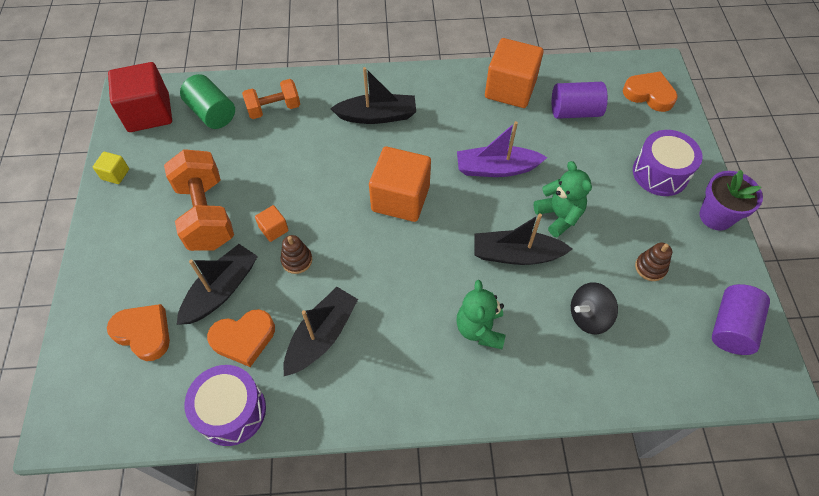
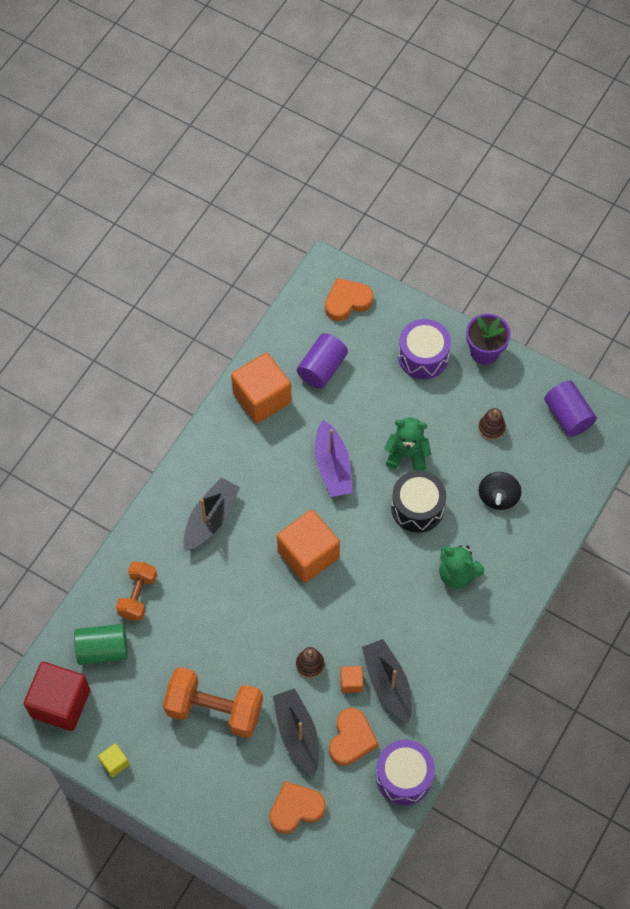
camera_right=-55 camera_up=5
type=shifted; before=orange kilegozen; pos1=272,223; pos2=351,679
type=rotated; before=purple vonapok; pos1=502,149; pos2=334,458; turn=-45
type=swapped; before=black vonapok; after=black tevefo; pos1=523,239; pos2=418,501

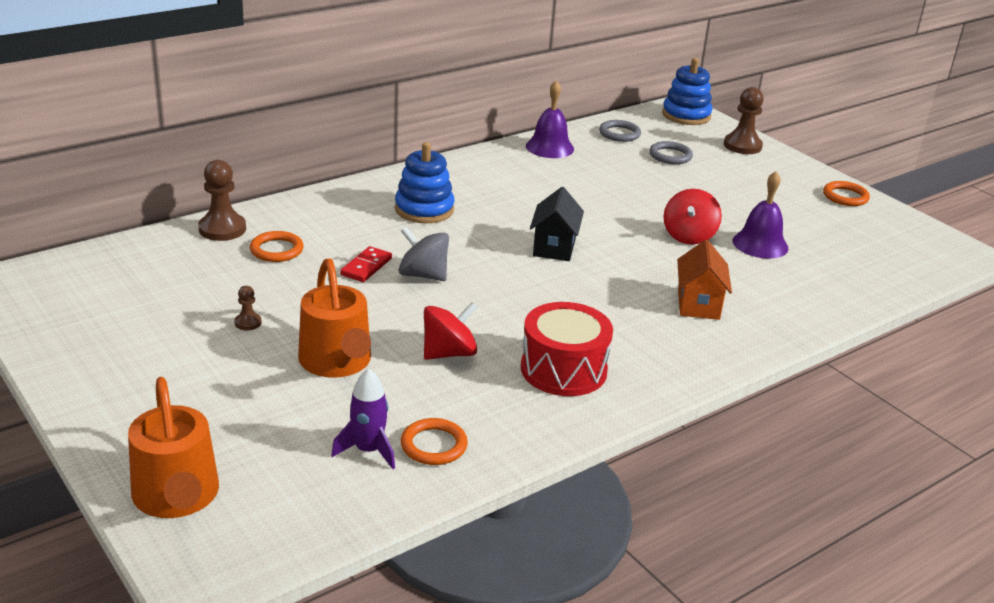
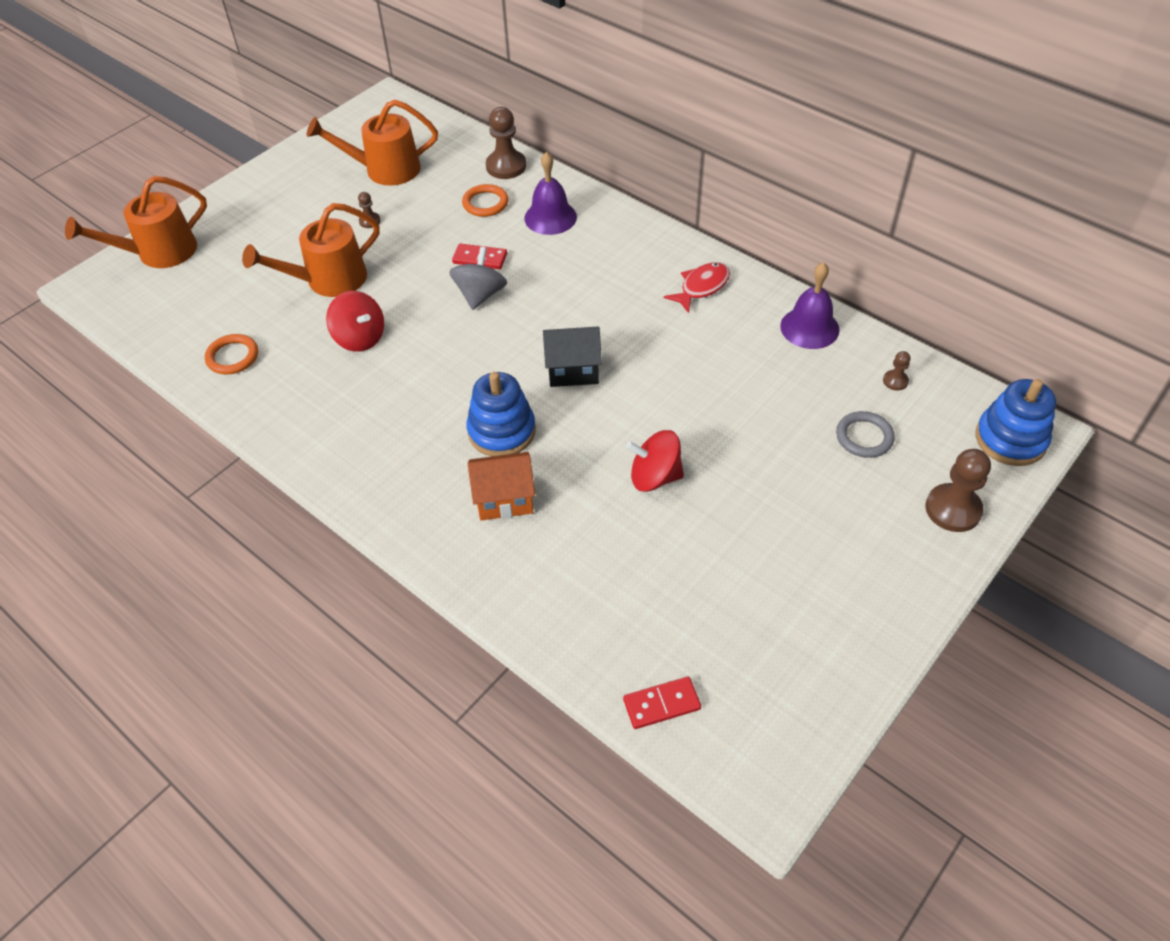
camera_right=80 camera_up=20
type=gone; before=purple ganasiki; pos1=363,418
type=shifted; before=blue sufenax; pos1=425,182; pos2=501,414
type=gone; before=red tevefo; pos1=567,349
type=swapped; before=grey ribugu; after=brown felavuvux; pos1=620,131; pos2=896,371
type=shifted; before=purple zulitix; pos1=760,215; pos2=550,193
type=gone; before=orange ribugu; pos1=846,193
type=new; after=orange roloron; pos2=372,142
type=new; after=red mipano; pos2=662,703
type=new; after=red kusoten; pos2=697,287

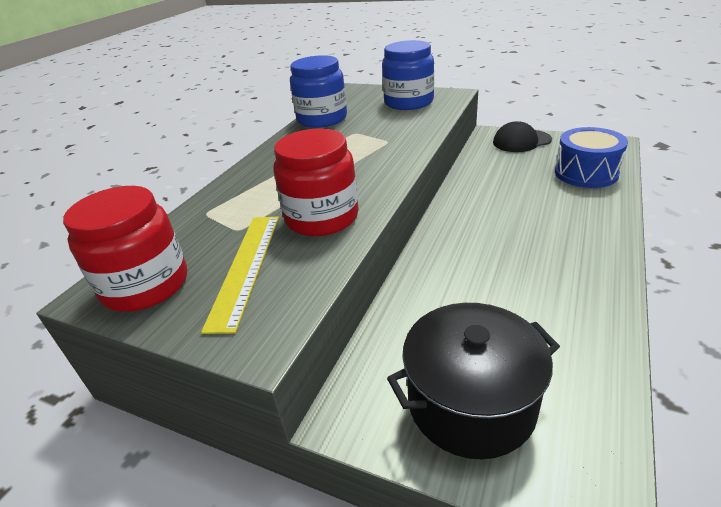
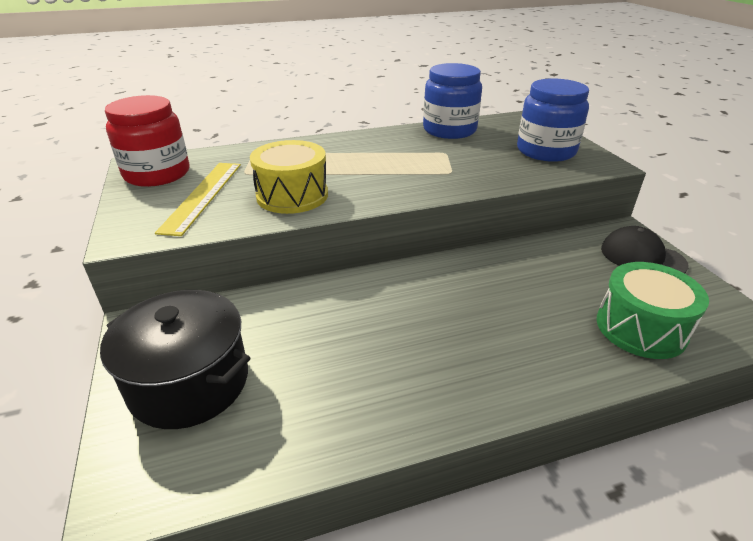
camera_right=45 camera_up=0
type=rotated; before=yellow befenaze; pos1=240,275; pos2=198,199; turn=-45
type=swapped; before=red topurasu; after=yellow tevefo; pos1=316,182; pos2=289,177
type=repainted; before=blue tevefo; after=green tevefo; pos1=591,157; pos2=653,310

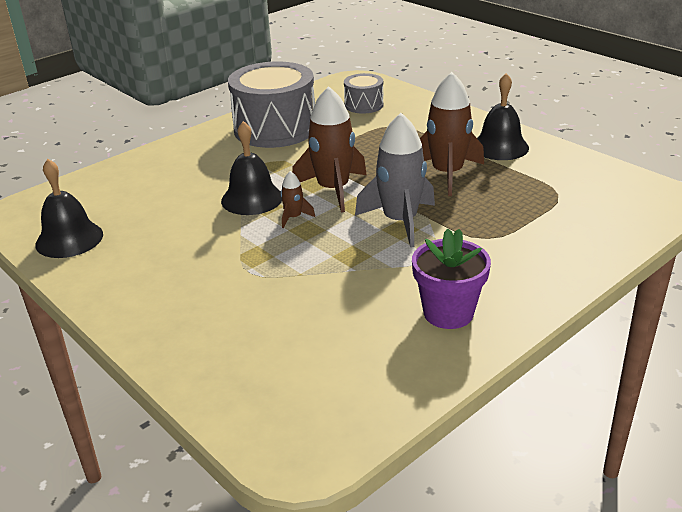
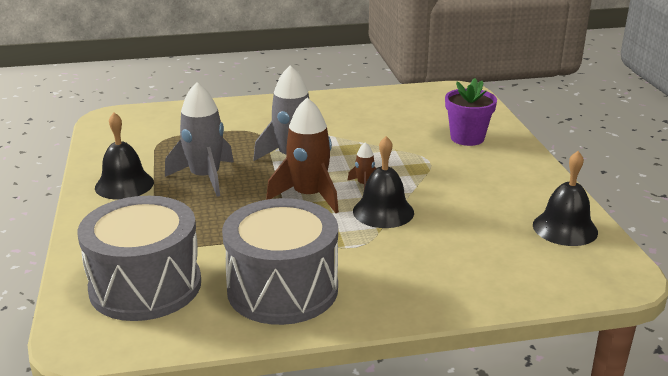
camera_right=-150 camera_up=-5
type=scaled; before=grey tevefo; pos1=364,93; pos2=139,258; scale=2.01
type=shifted; before=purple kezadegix; pos1=451,279; pos2=471,112
type=repainted; before=brown ganasiki; after=grey ganasiki; pos1=452,134; pos2=199,139

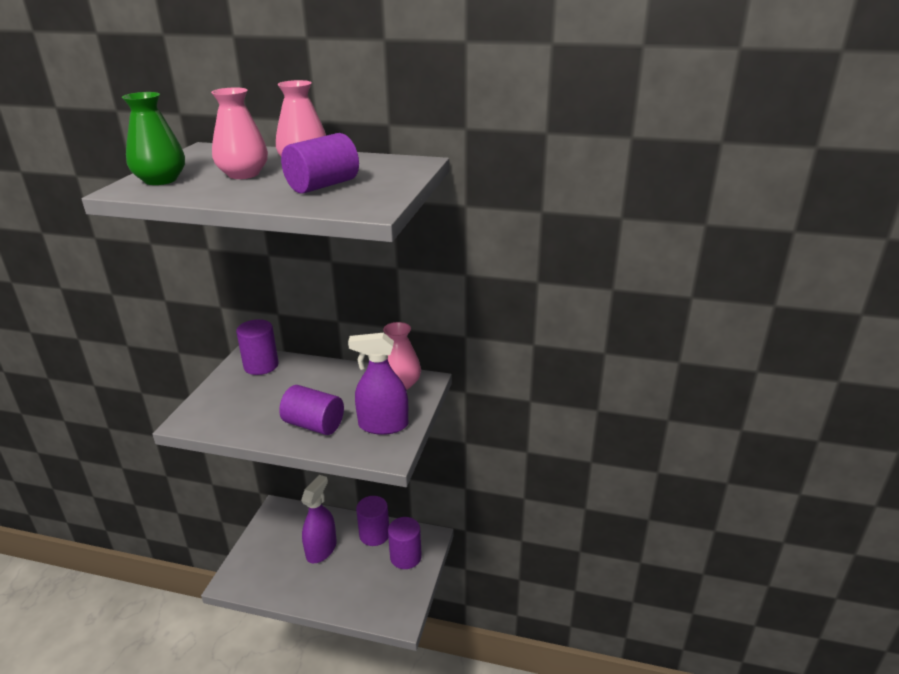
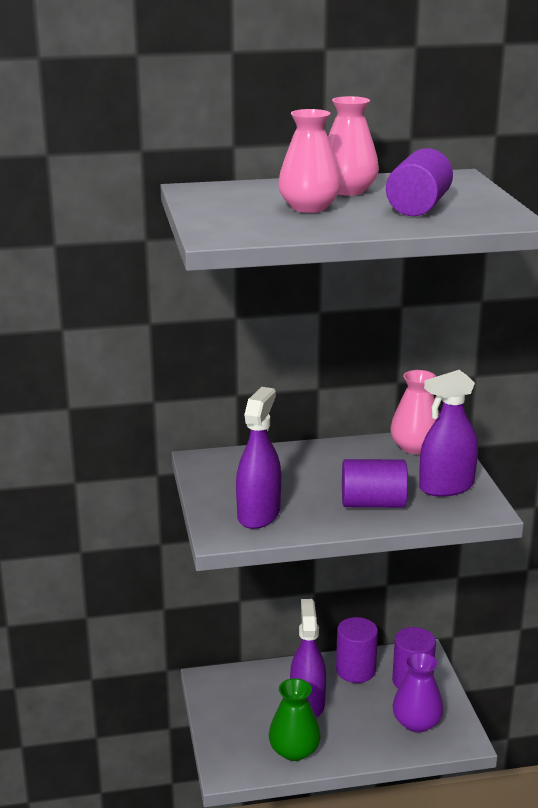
camera_right=-25 camera_up=-5
type=shifted; before=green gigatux; pos1=153,138; pos2=295,719
type=gone; before=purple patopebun; pos1=257,347
type=new; after=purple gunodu; pos2=258,458
type=new; after=purple gigatux; pos2=418,692

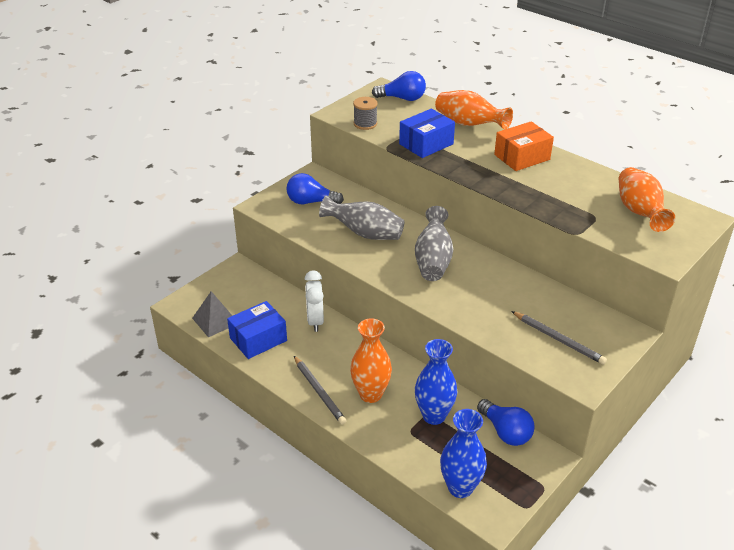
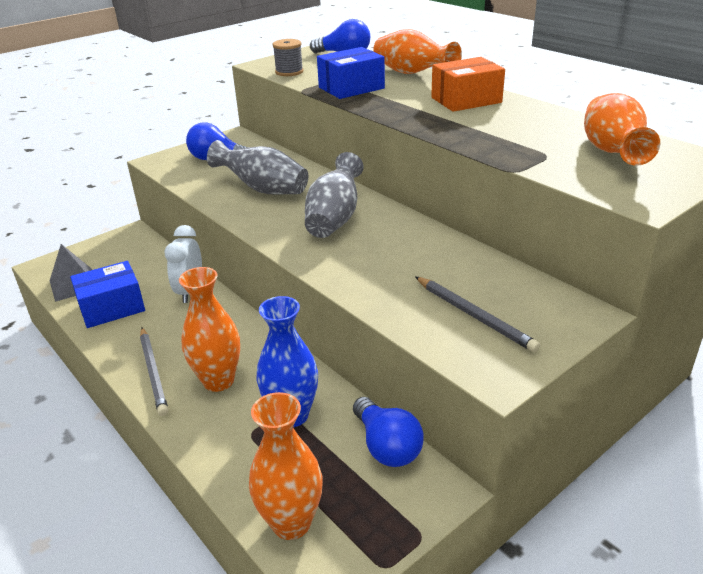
camera_right=10 camera_up=-5
type=repainted; before=blue gigatux; after=orange gigatux; pos1=463,453; pos2=286,466

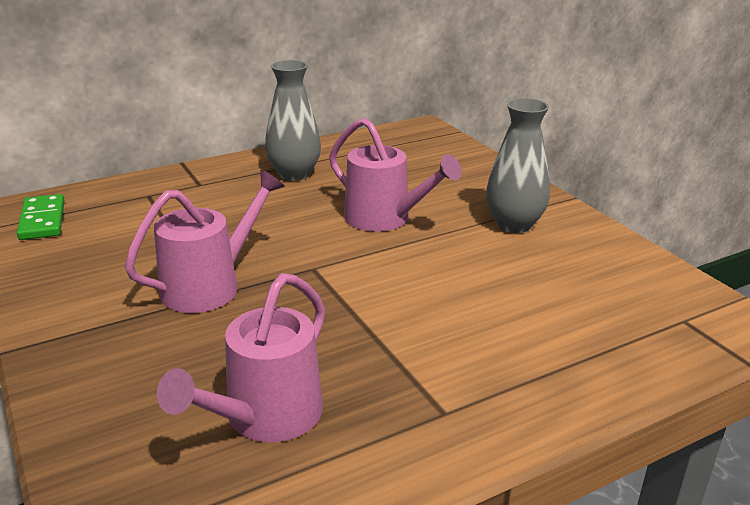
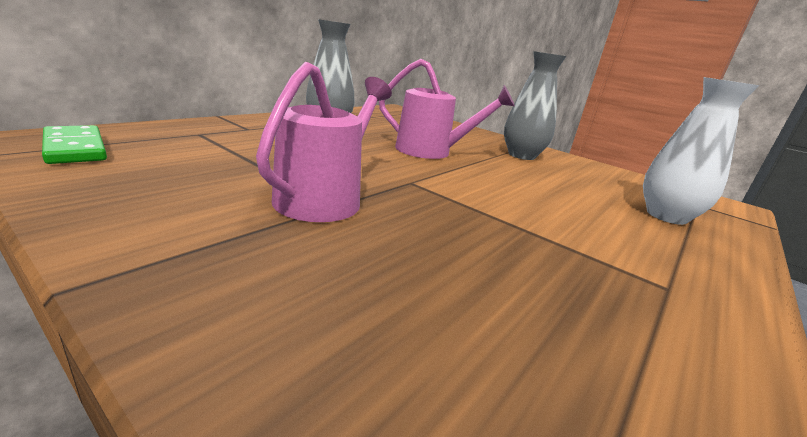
camera_right=-25 camera_up=-5
type=gone; before=pink roloron; pos1=241,357
type=new; after=white gigatux; pos2=701,151

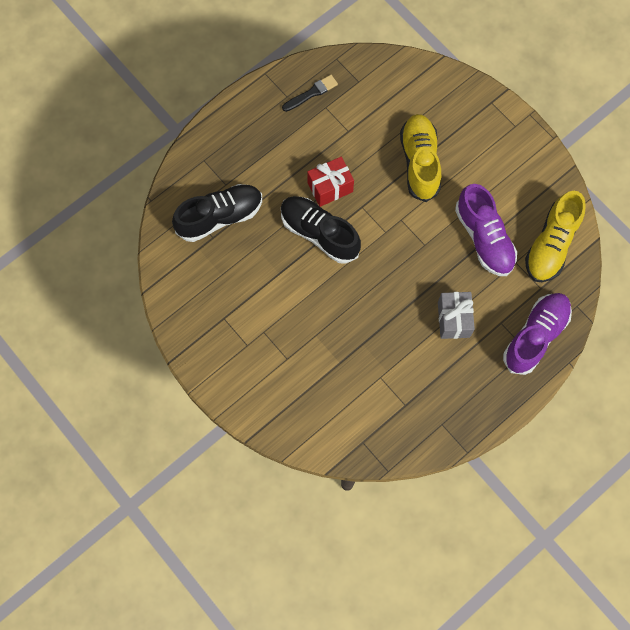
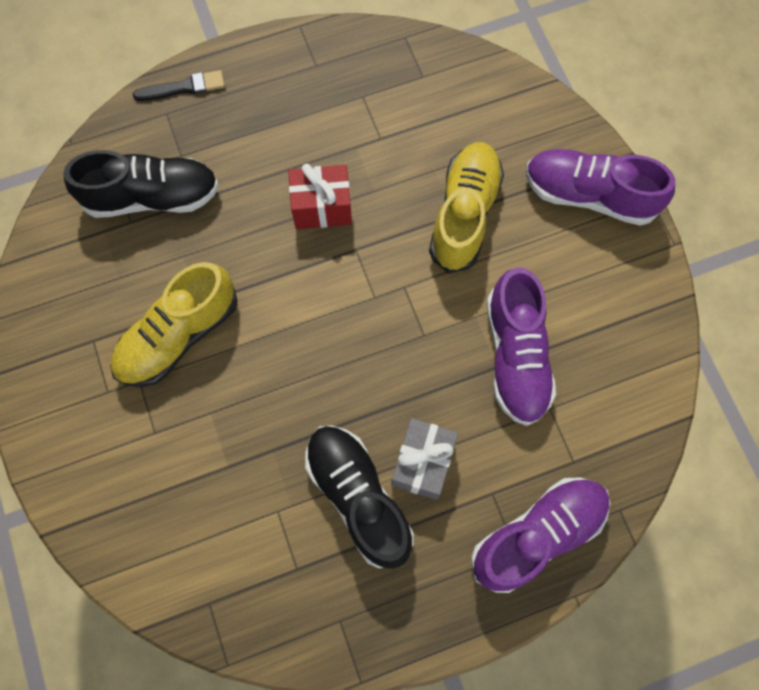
camera_right=20 camera_up=0
type=shifted; before=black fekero; pos1=321,230; pos2=359,497
type=shifted; before=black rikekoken; pos1=310,93; pos2=179,85
type=shifted; before=yellow fekero; pos1=555,236; pos2=174,324
type=new; after=purple fekero; pos2=600,187

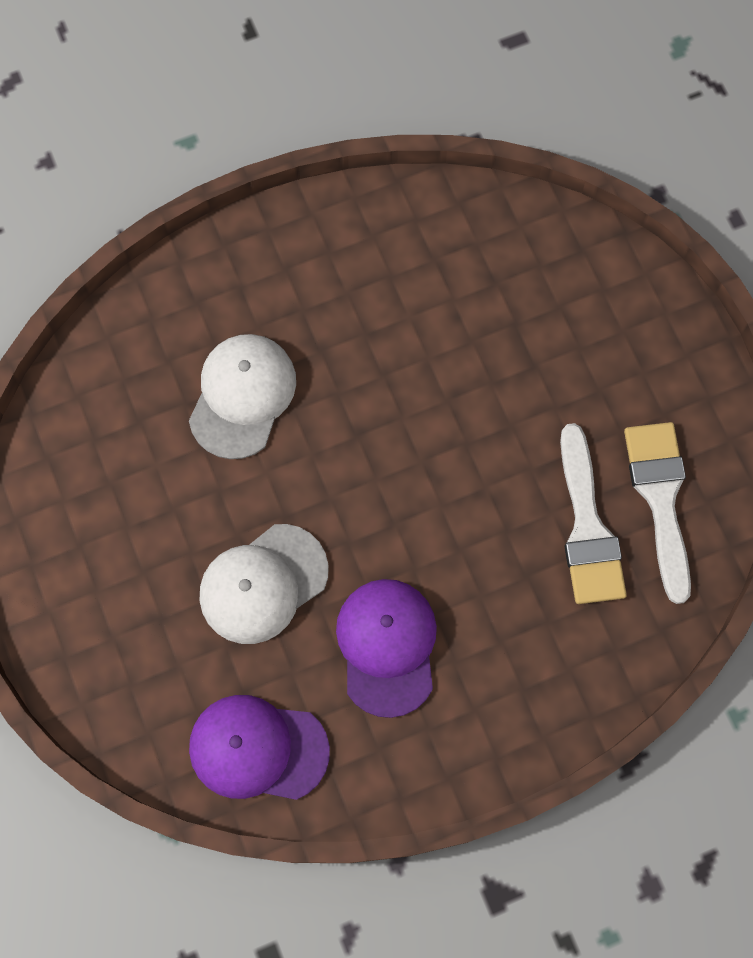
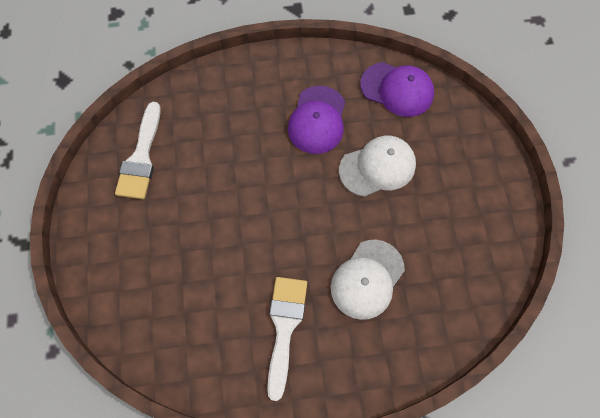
camera_right=-165 camera_up=-5
type=shifted; before=white rikekoken; pos1=593,513; pos2=287,339

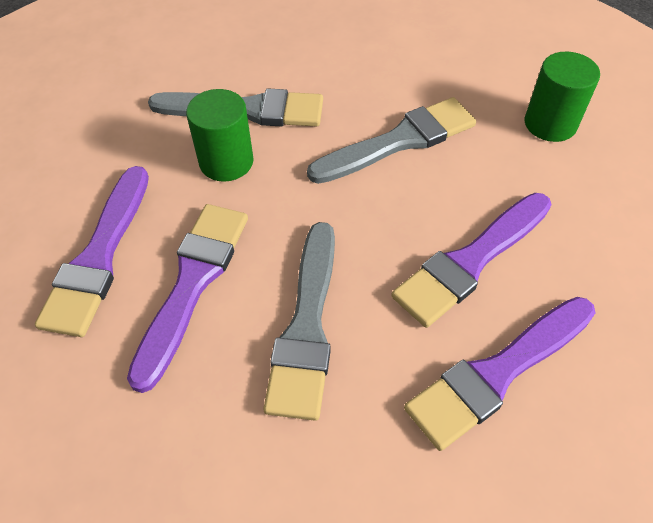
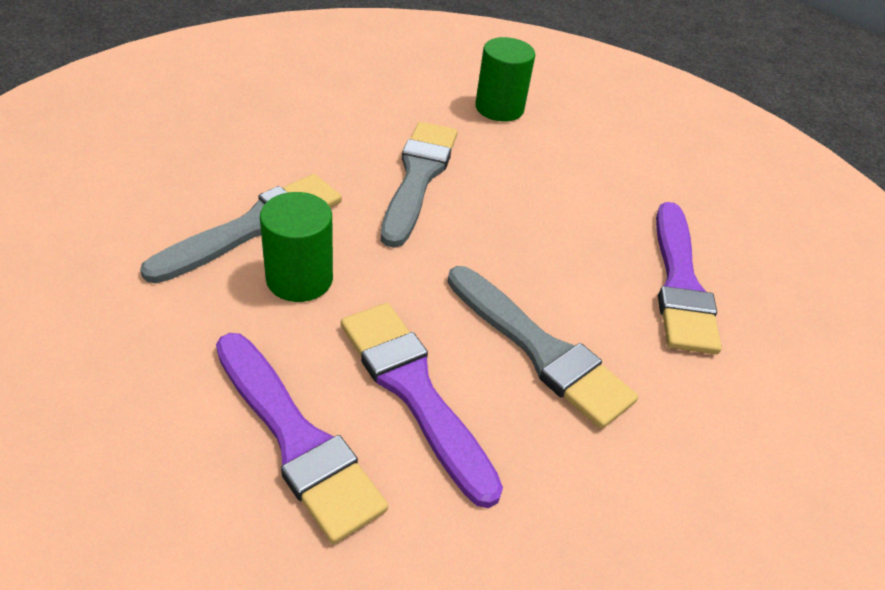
camera_right=-55 camera_up=-10
type=gone; before=purple rikekoken; pos1=471,260

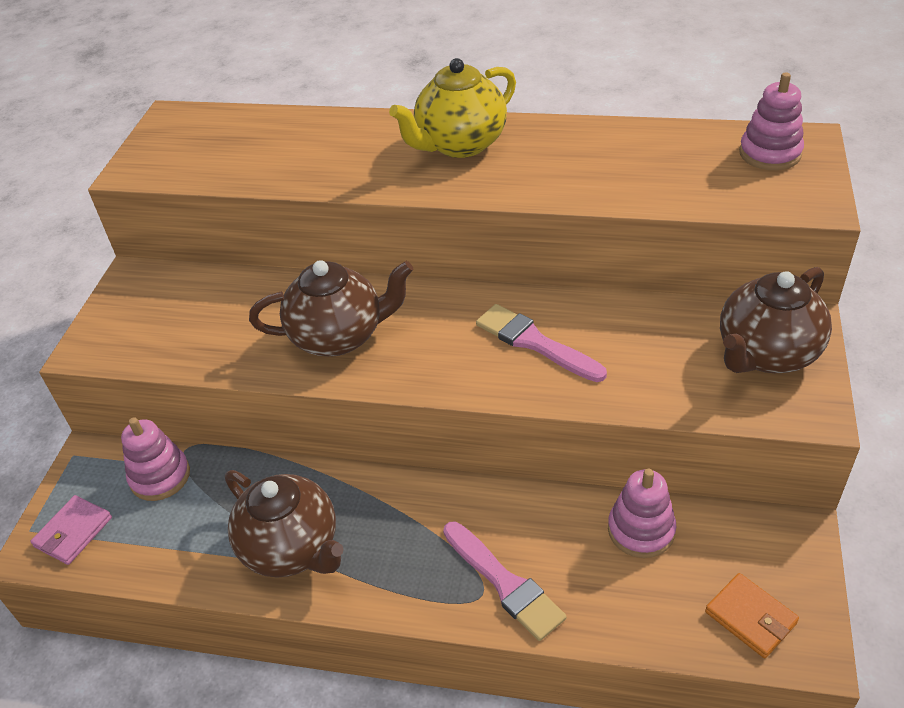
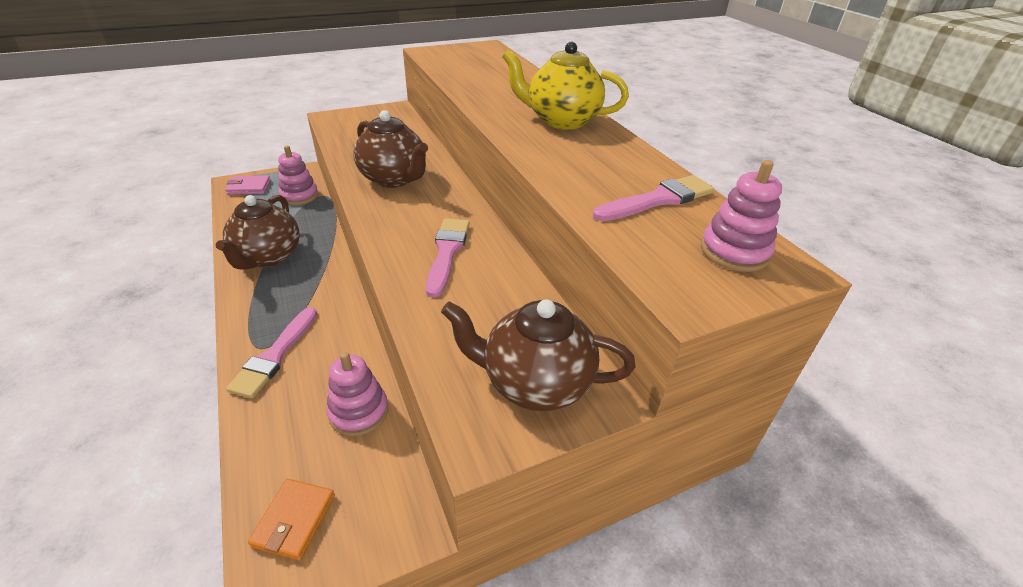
camera_right=50 camera_up=-5
type=new; after=pink rikekoken; pos2=653,198

